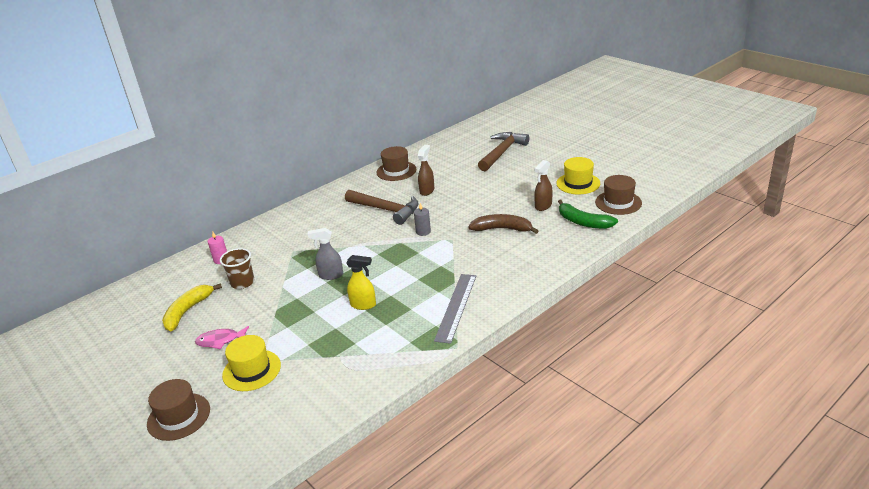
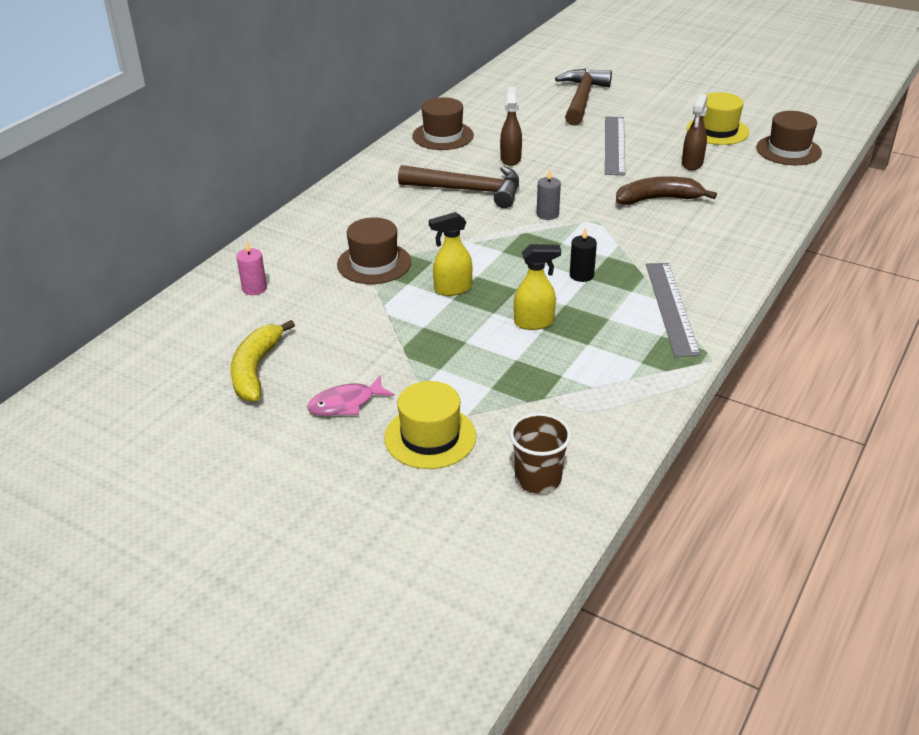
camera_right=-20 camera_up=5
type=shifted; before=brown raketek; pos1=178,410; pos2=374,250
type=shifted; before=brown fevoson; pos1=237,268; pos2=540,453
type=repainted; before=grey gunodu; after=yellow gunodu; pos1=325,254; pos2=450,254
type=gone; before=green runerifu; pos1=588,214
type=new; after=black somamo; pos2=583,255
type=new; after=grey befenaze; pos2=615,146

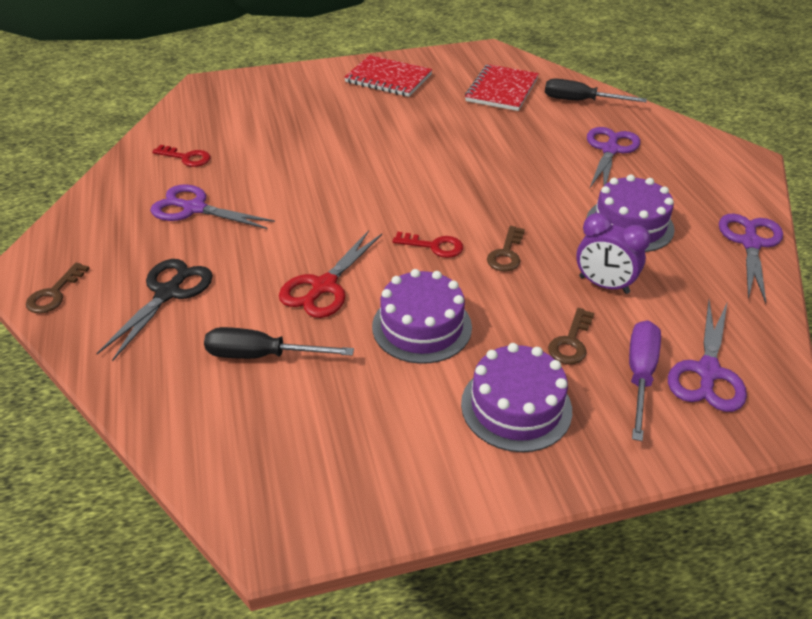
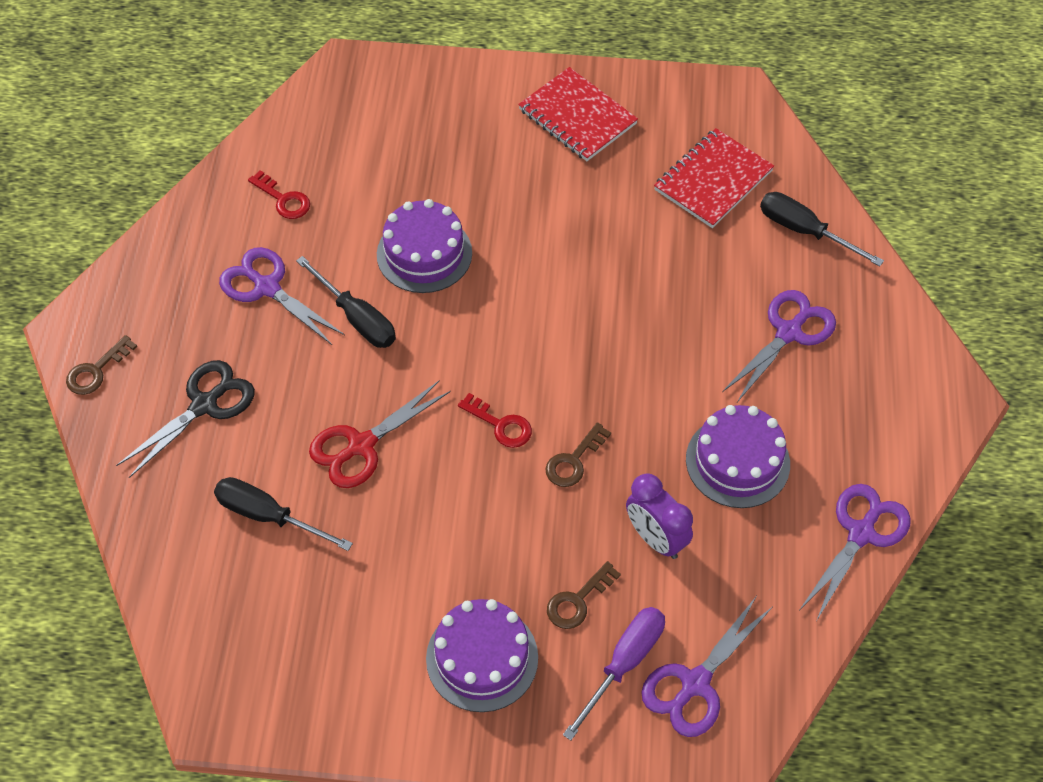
camera_right=20 camera_up=15
type=shifted; before=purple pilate; pos1=422,316; pos2=424,246
type=new; after=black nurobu; pos2=346,302

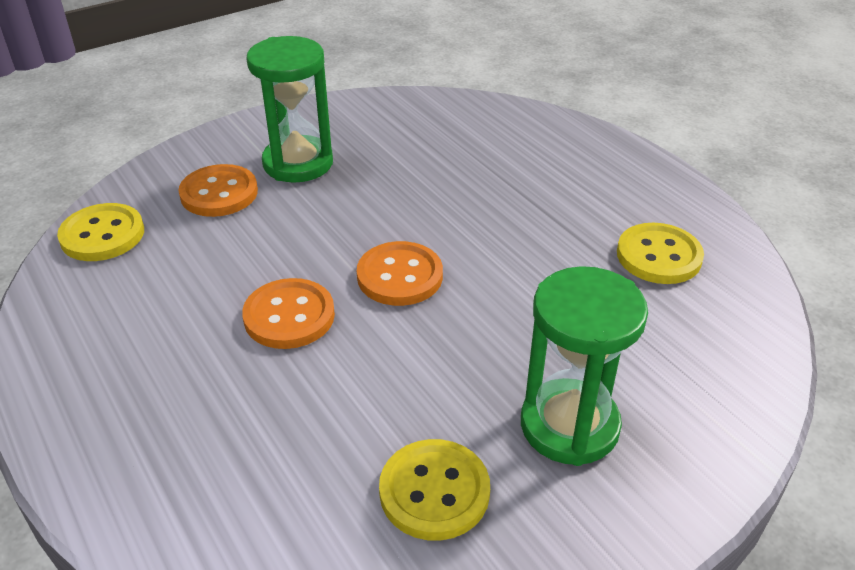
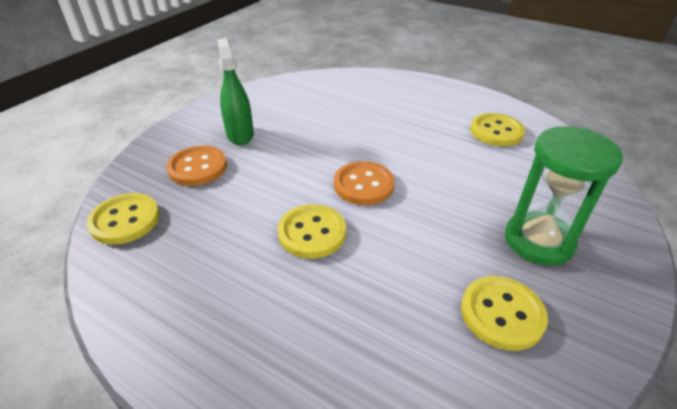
camera_right=-25 camera_up=0
type=repainted; before=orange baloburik; after=yellow baloburik; pos1=288,313; pos2=312,231
type=swapped; before=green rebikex; after=green gunodu; pos1=290,109; pos2=235,91

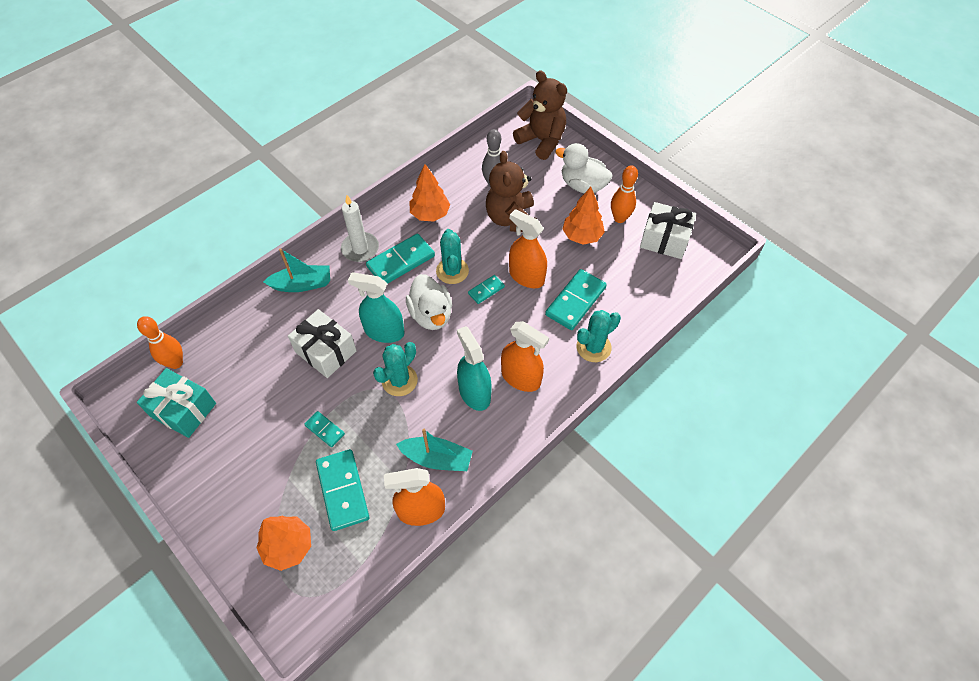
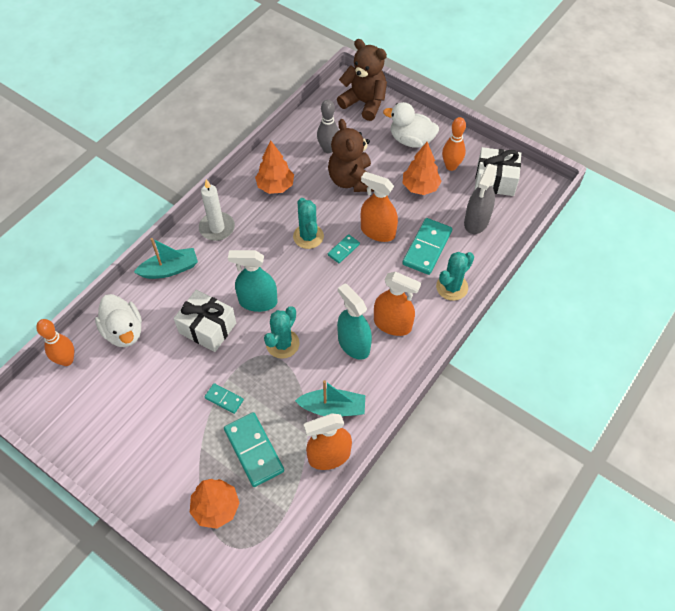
camera_right=-10 camera_up=0
type=gone; before=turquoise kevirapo; pos1=176,403
type=gone; before=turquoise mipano; pos1=400,259
type=shifted; before=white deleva; pos1=429,302; pos2=118,320
type=new; after=grey gunodu; pos2=481,199

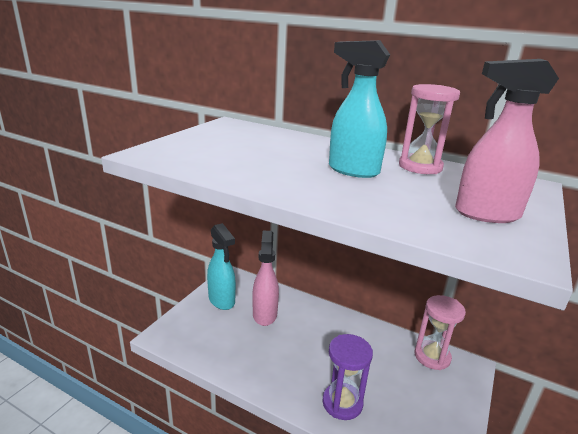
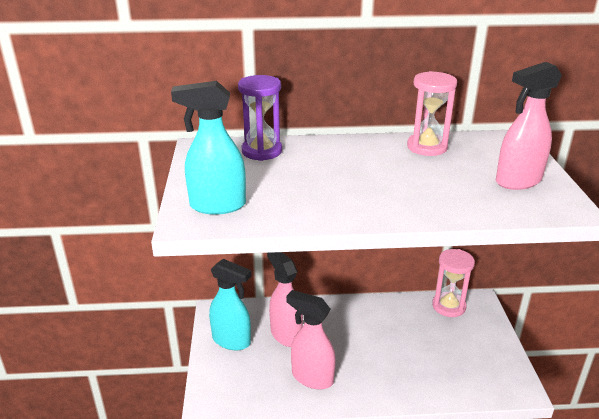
camera_right=-30 camera_up=5
type=shifted; before=purple rebikex; pos1=347,377; pos2=260,118
type=shifted; before=turquoise gunodu; pos1=359,109; pos2=208,147
type=new; after=pink gunodu; pos2=311,340

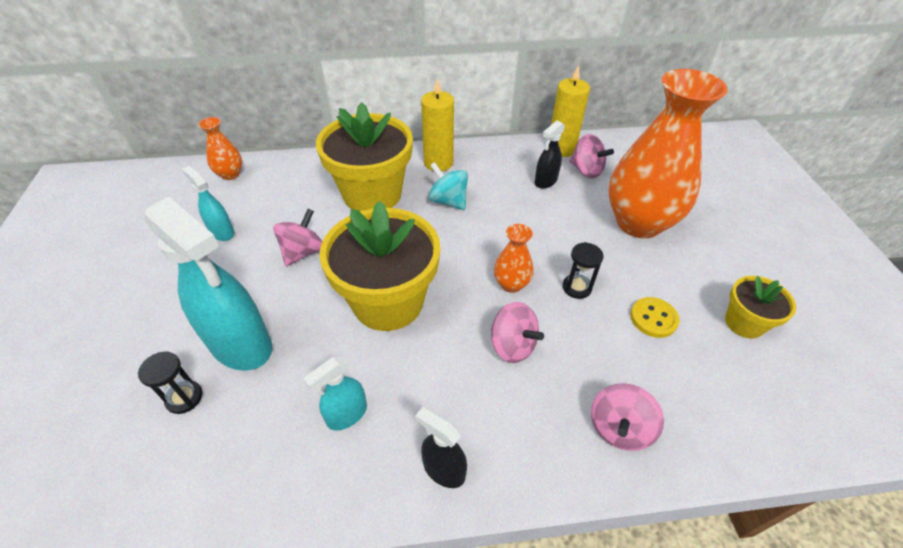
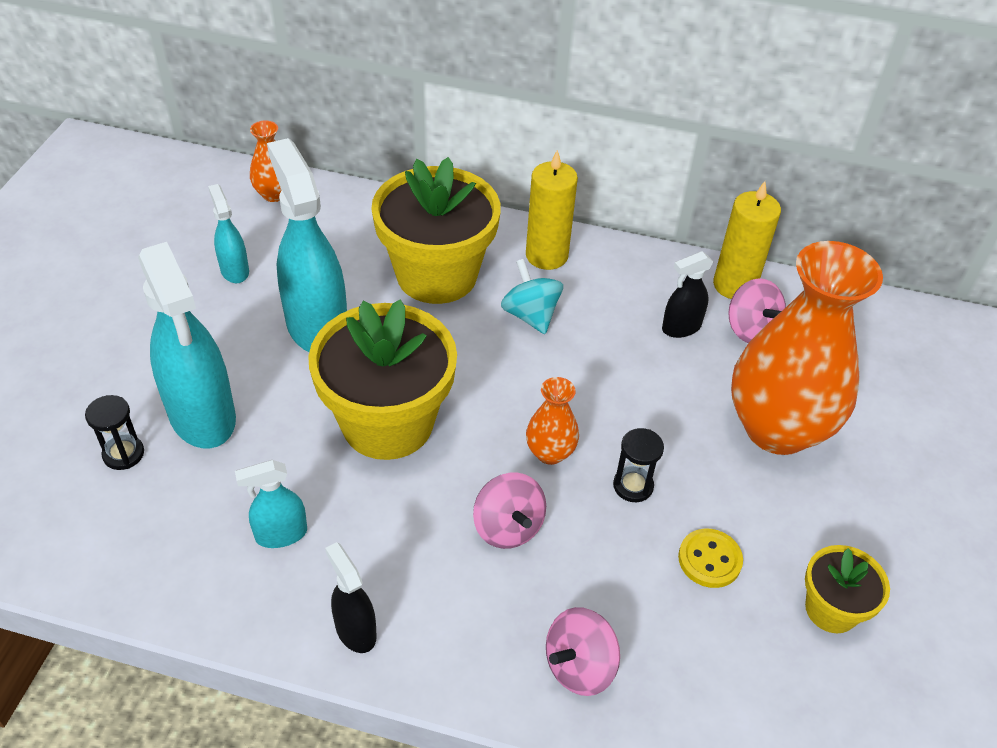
camera_right=20 camera_up=0
type=swapped; before=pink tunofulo; after=turquoise gunodu; pos1=297,237; pos2=307,245

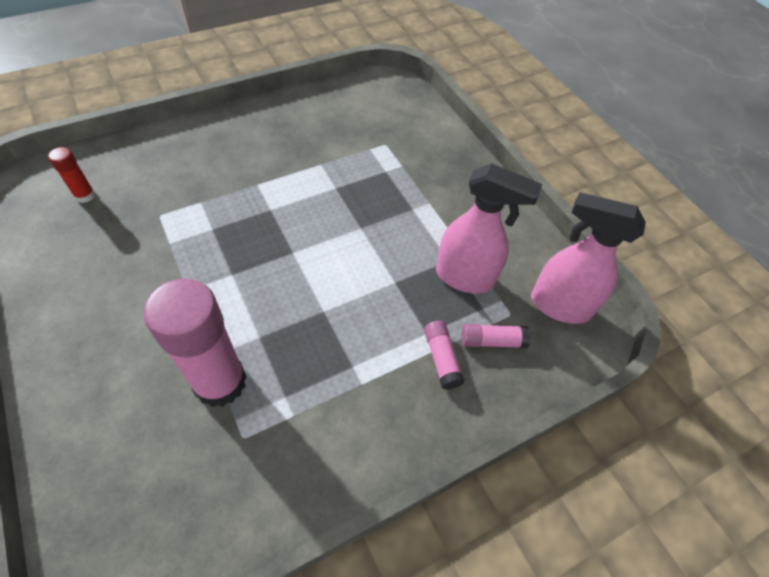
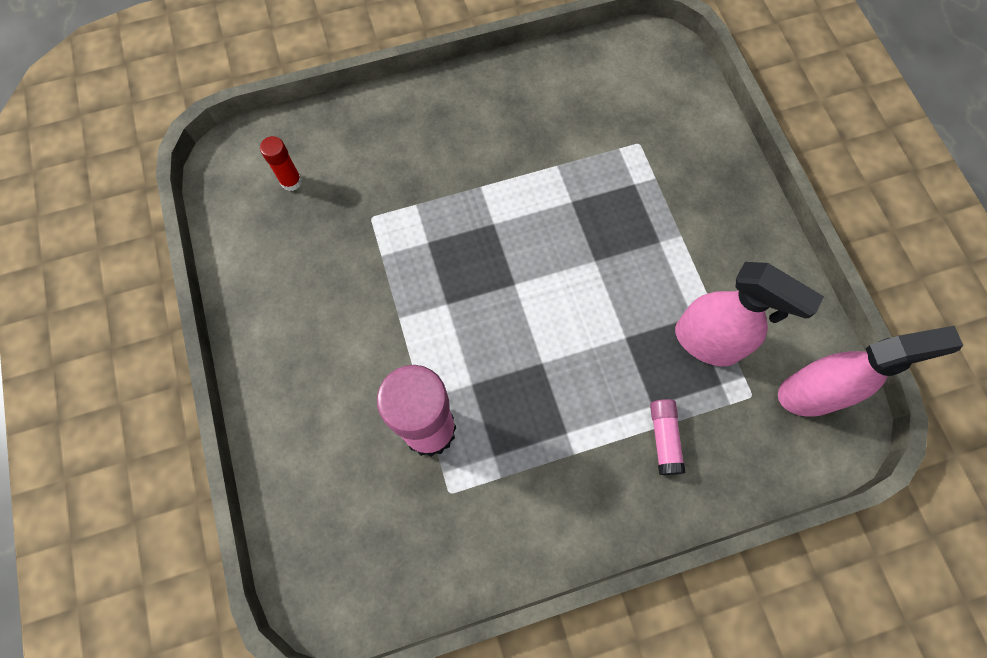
camera_right=15 camera_up=15
type=gone; before=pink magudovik; pos1=496,336
type=rotated; before=pink gunodu; pos1=588,258; pos2=870,371; turn=135

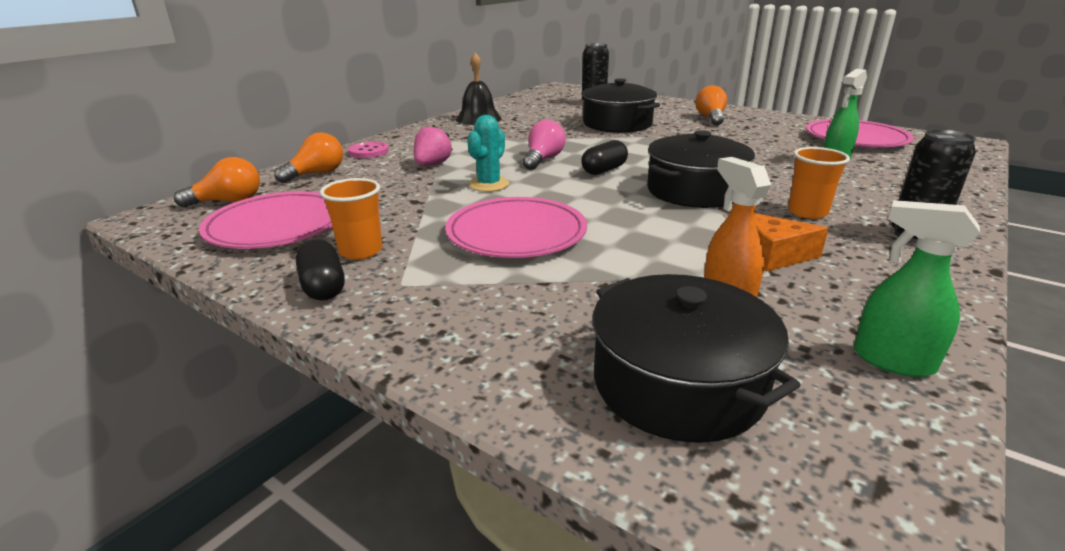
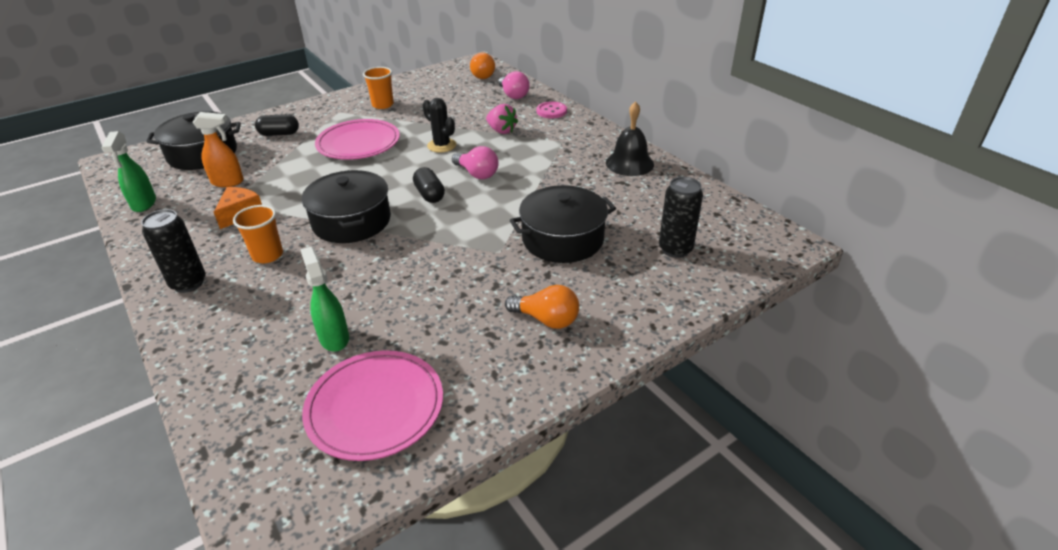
camera_right=110 camera_up=10
type=gone; before=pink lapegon; pos1=265,220
type=repainted; before=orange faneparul; after=pink faneparul; pos1=308,157; pos2=514,85
type=shifted; before=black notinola; pos1=320,270; pos2=277,125
type=repainted; before=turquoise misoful; after=black misoful; pos1=488,153; pos2=439,125
type=rotated; before=green gunodu; pos1=917,288; pos2=128,171; turn=120

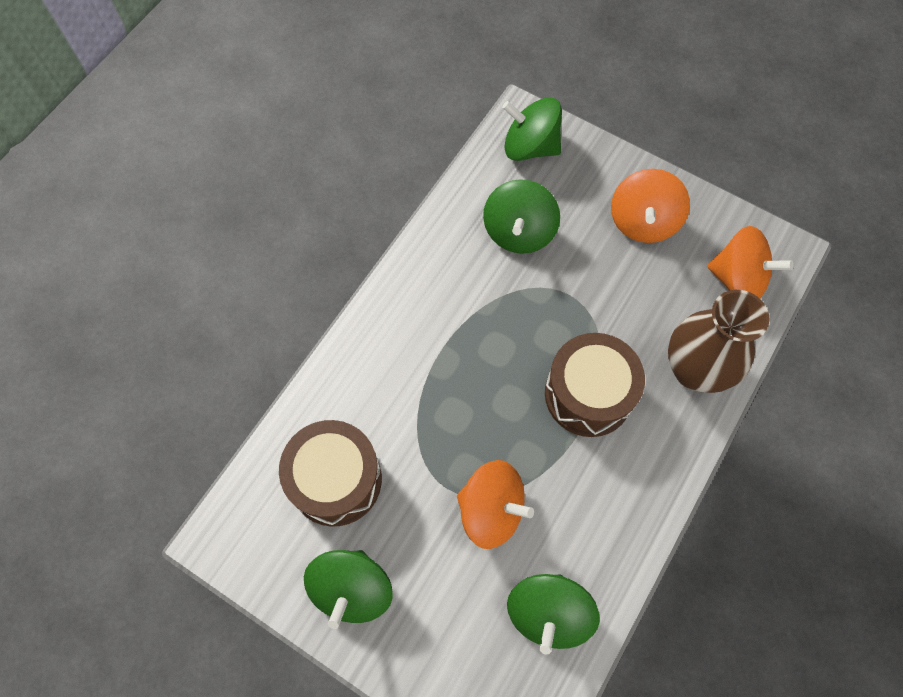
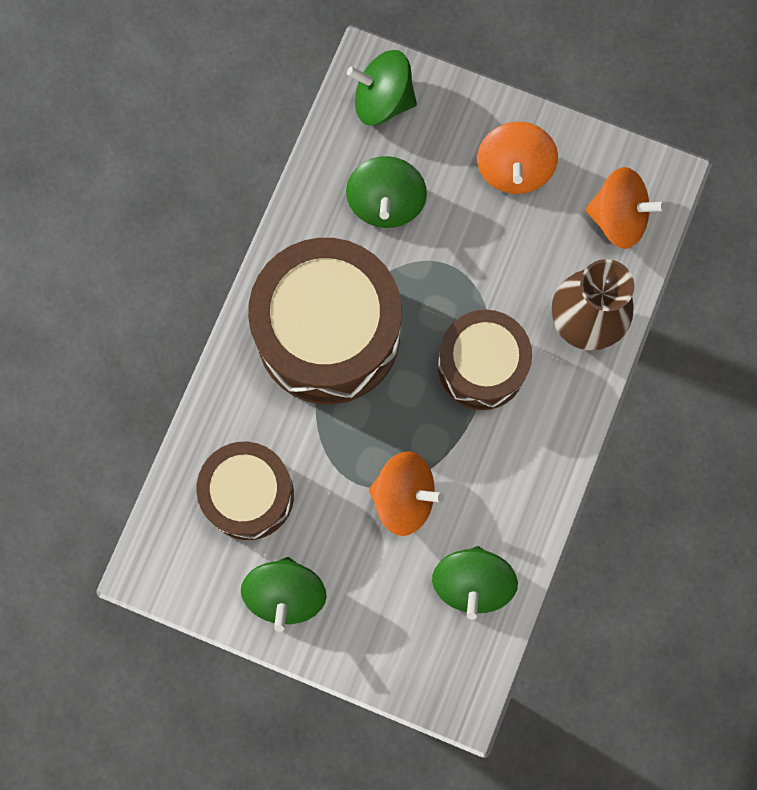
camera_right=-10 camera_up=10
type=new; after=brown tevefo; pos2=324,321

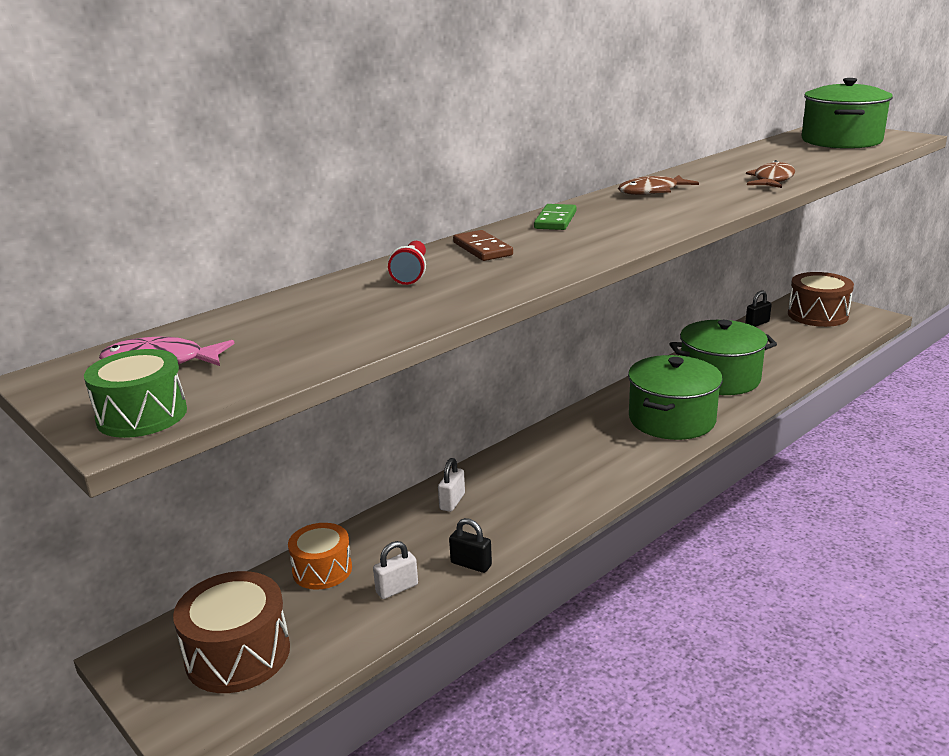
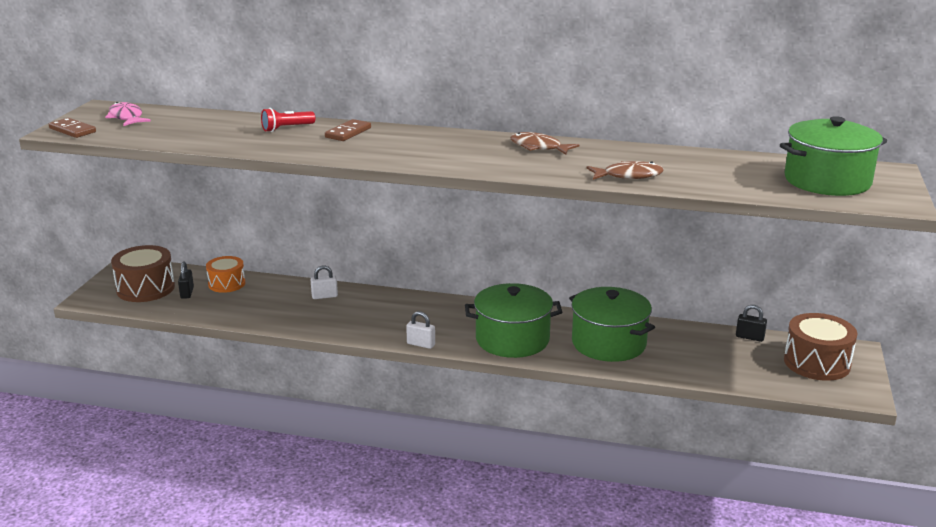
camera_right=55 camera_up=0
type=swapped; before=green tevefo; after=brown mipano; pos1=135,393; pos2=72,128
type=shifted; before=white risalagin; pos1=395,570; pos2=420,330
type=shifted; before=black risalagin; pos1=470,545; pos2=186,280
type=gone; before=green mipano; pos1=555,217

